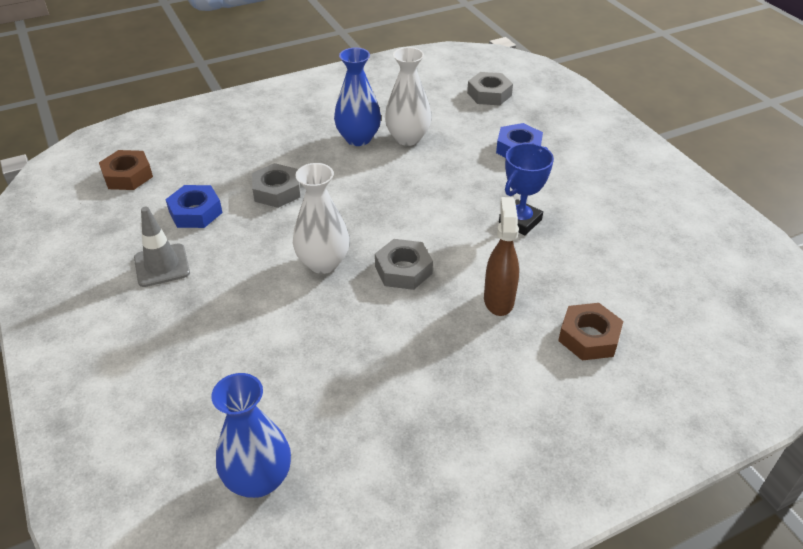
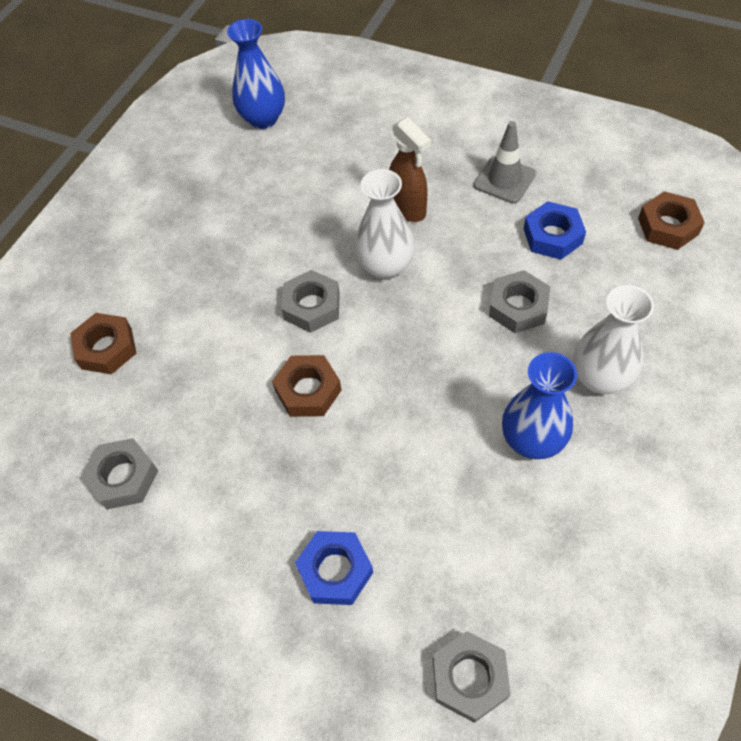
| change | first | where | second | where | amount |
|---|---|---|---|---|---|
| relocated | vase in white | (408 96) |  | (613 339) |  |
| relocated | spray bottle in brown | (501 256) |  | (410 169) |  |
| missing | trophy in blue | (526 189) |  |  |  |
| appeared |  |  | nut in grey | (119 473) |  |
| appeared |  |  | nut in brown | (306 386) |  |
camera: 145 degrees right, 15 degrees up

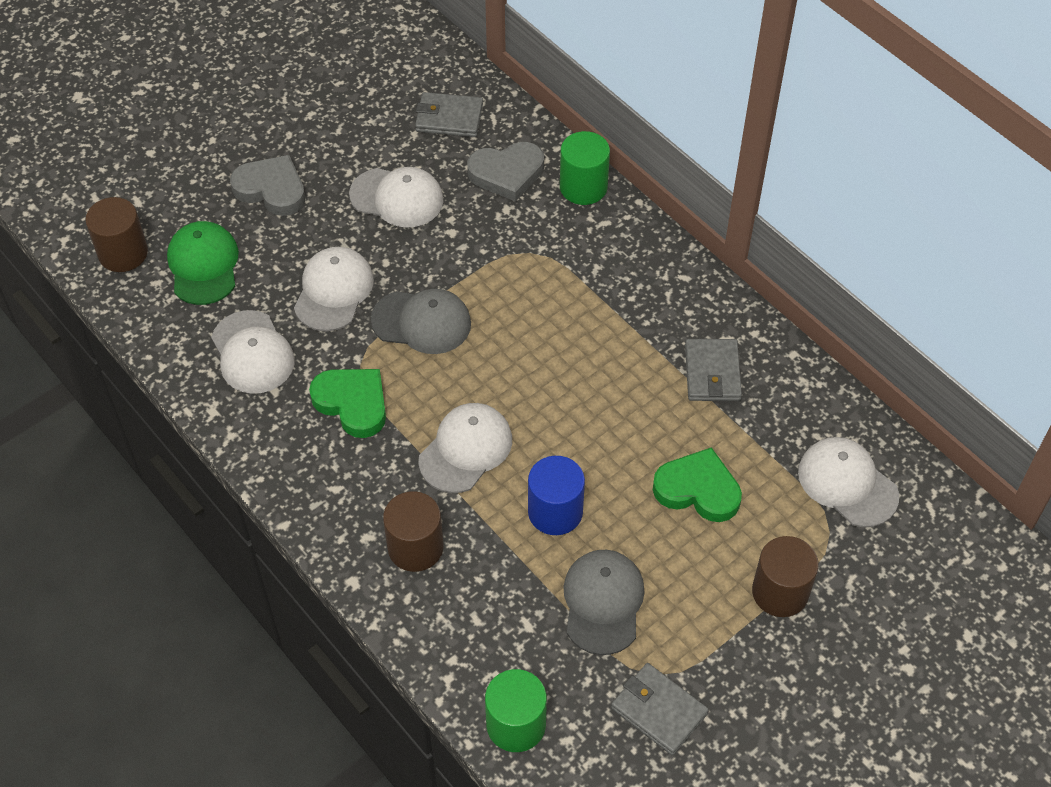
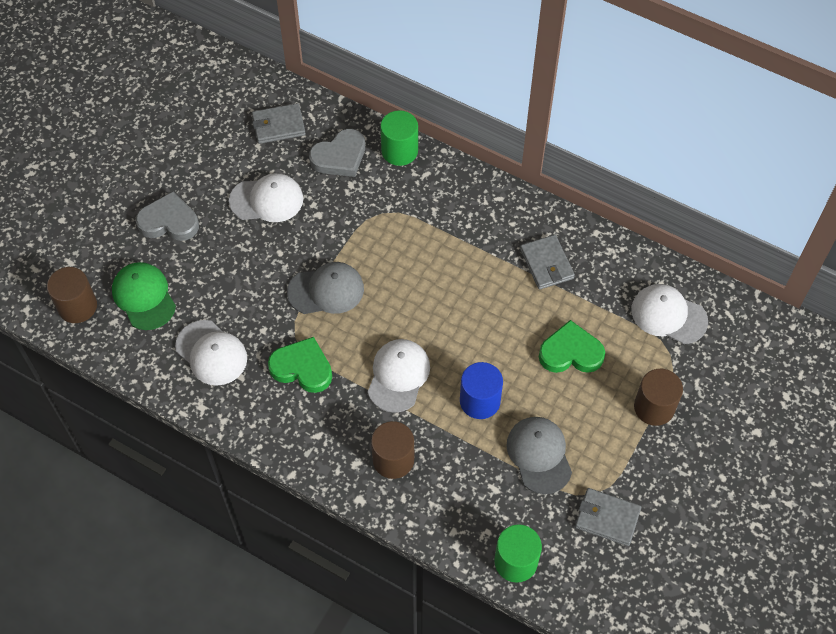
| change | first | where | second | where | amount |
|---|---|---|---|---|---|
| missing | cap in white | (334 289) |  |  |  |
camera: 20 degrees left, 5 degrees up

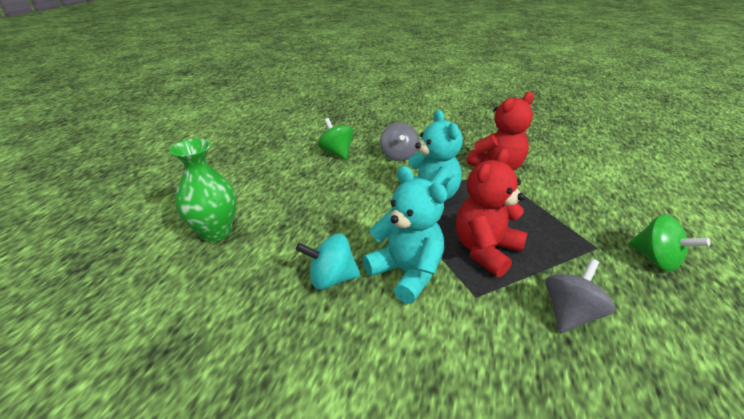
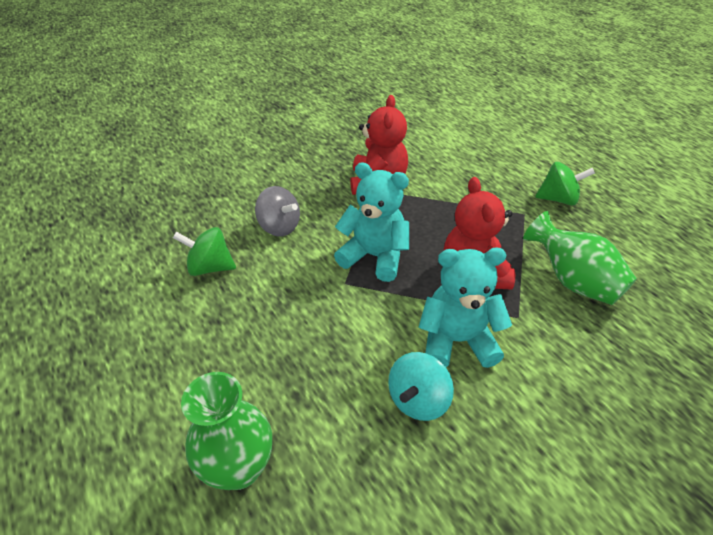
| change | first | where | second | where | amount |
|---|---|---|---|---|---|
| exchanged | spinning top in grey | (580 296) | vase in green | (580 258) |  |
camera: 50 degrees left, 10 degrees up

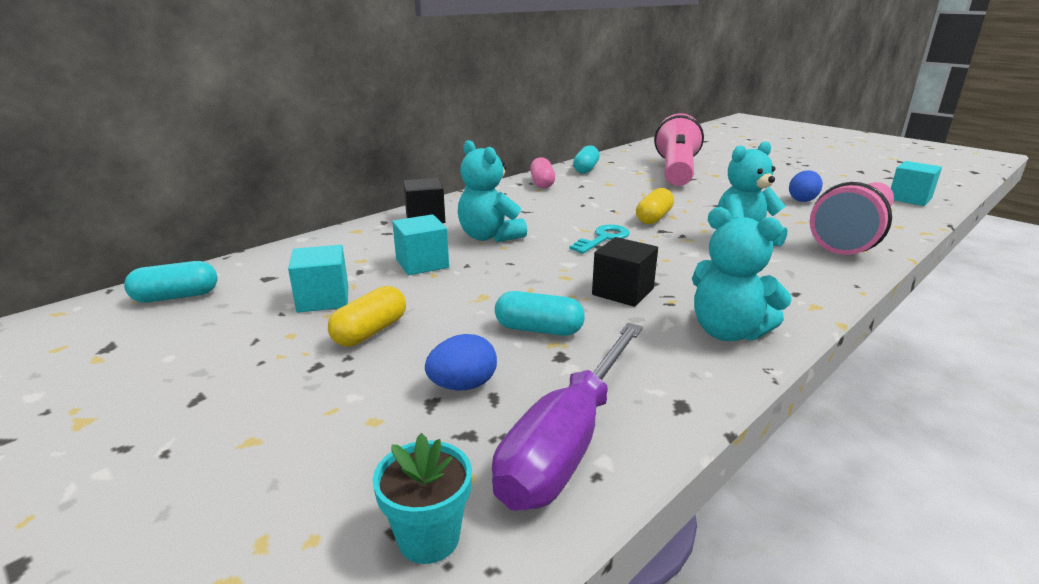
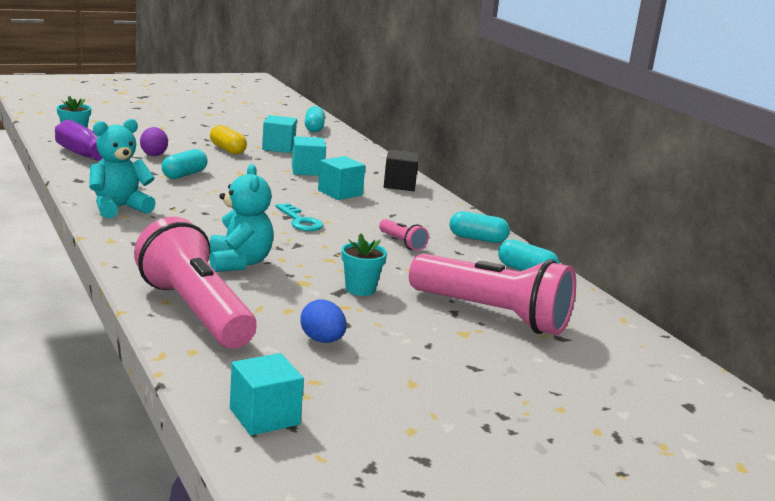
| change | first | where | second | where | amount |
|---|---|---|---|---|---|
| colour | egg in blue | (461 362) | egg in purple | (154 141) |  |
| exchanged | teddy bear in turquoise | (492 191) | cube in turquoise | (341 178) |  |
| colour | capsule in pink | (542 172) | capsule in turquoise | (480 227) |  |
| missing | cube in black | (625 272) |  |  |  |
| missing | capsule in yellow | (655 206) |  |  |  |
| appeared |  |  | flower pot in turquoise | (364 264) |  |
| appeared |  |  | flashlight in pink | (404 235) |  |
camera: 105 degrees right, 5 degrees down

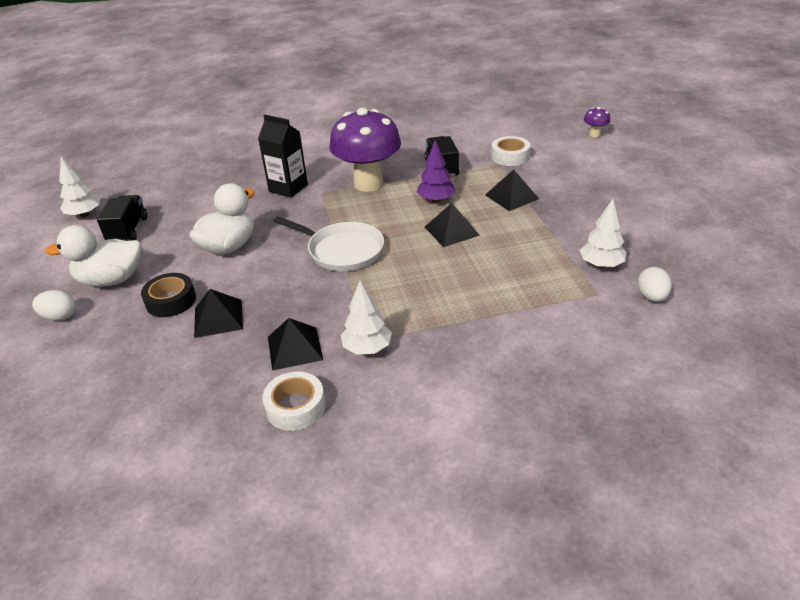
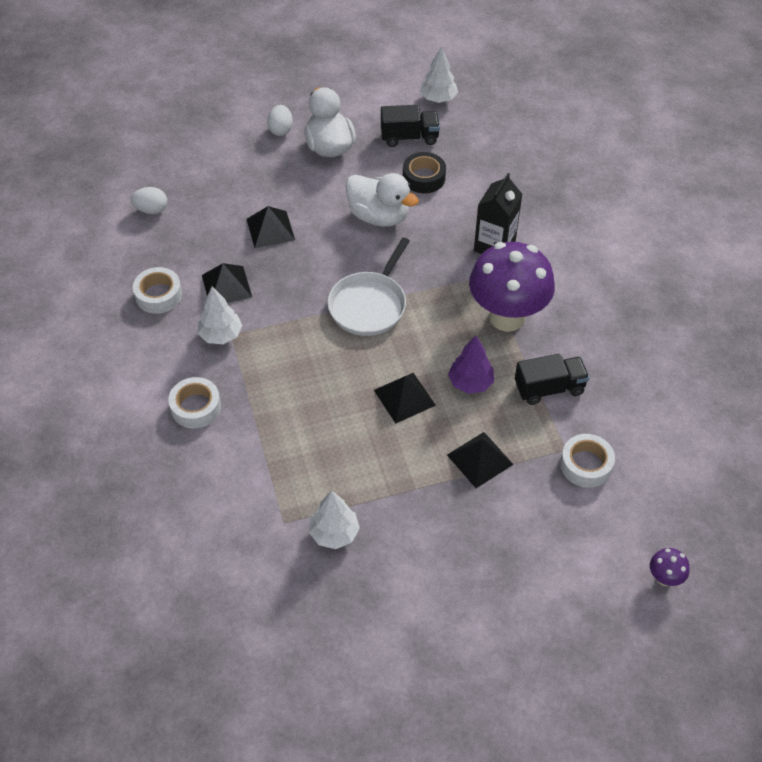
| change | first | where | second | where | amount |
|---|---|---|---|---|---|
| relocated | tape in black | (168 295) |  | (424 172) |  |
| relocated | egg in white | (654 284) |  | (149 200) |  |
| appeared |  |  | tape in white | (194 402) |  |
camera: 85 degrees right, 15 degrees up

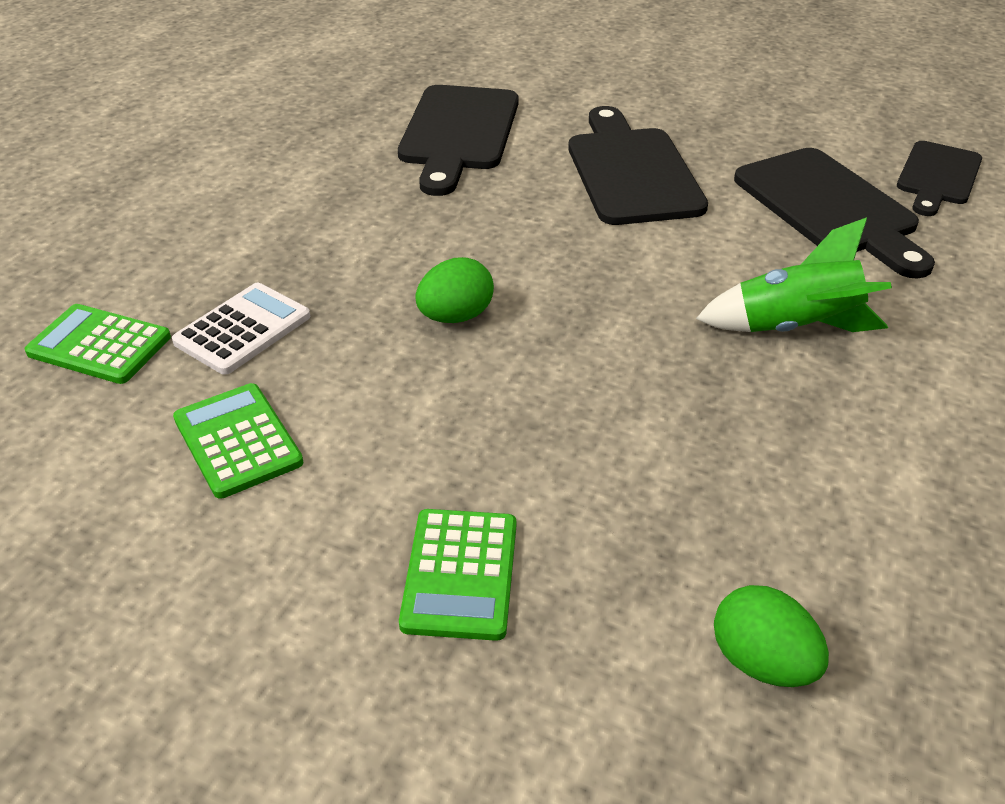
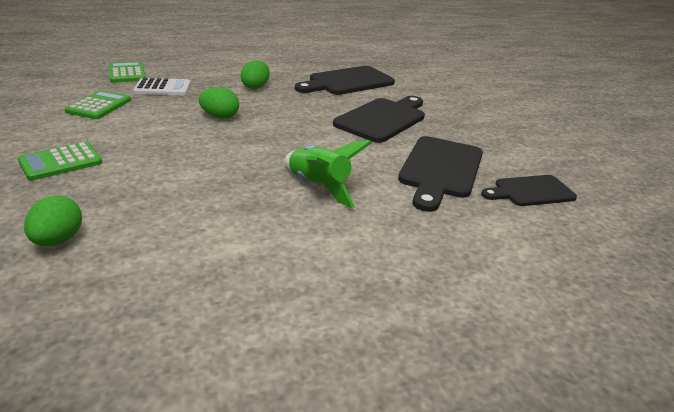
| change | first | where | second | where | amount |
|---|---|---|---|---|---|
| appeared |  |  | egg in green | (255 75) |  |
camera: 45 degrees right, 10 degrees down

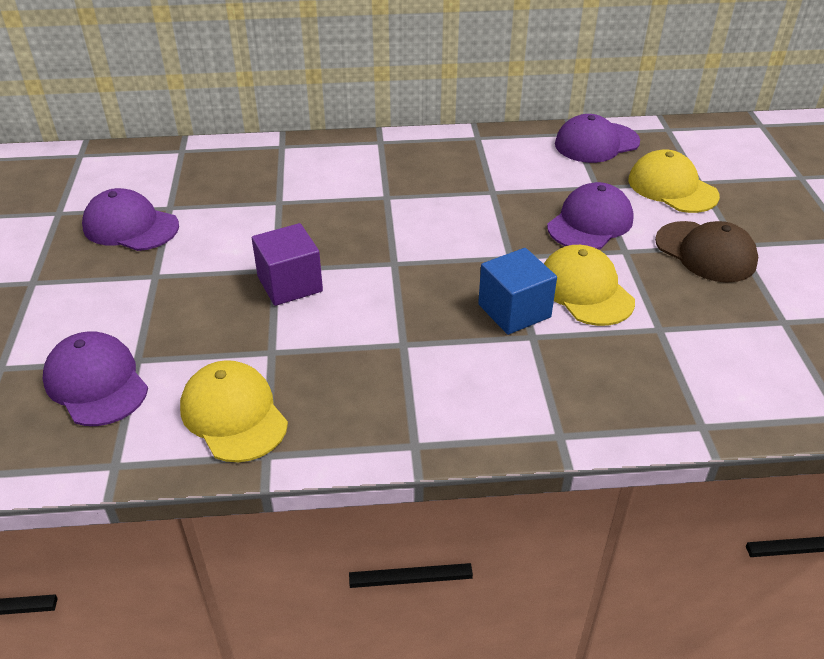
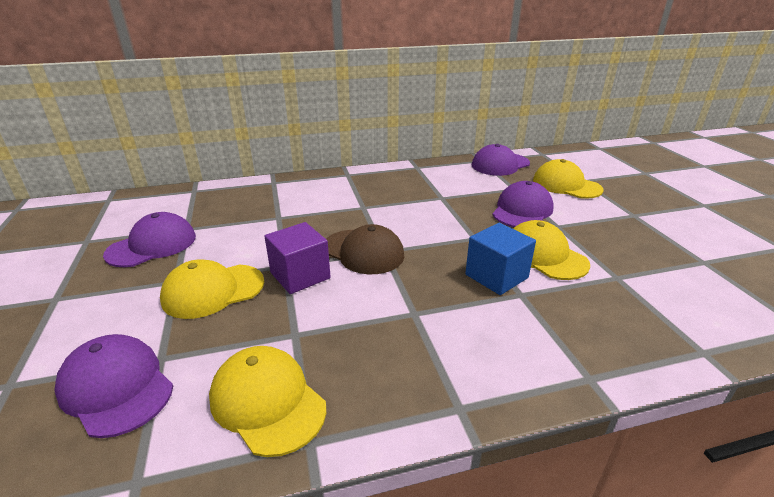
| change | first | where | second | where | amount |
|---|---|---|---|---|---|
| spun | cap in purple | (130 219) |  | (149 239) | 120 degrees clockwise |
| relocated | cap in brown | (706 251) |  | (365 249) |  |
| appeared |  |  | cap in yellow | (212 289) |  |
camera: 10 degrees left, 10 degrees down

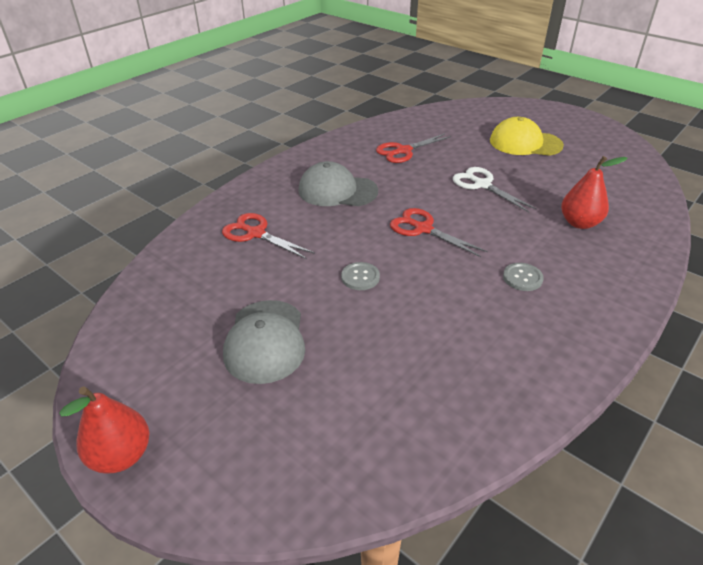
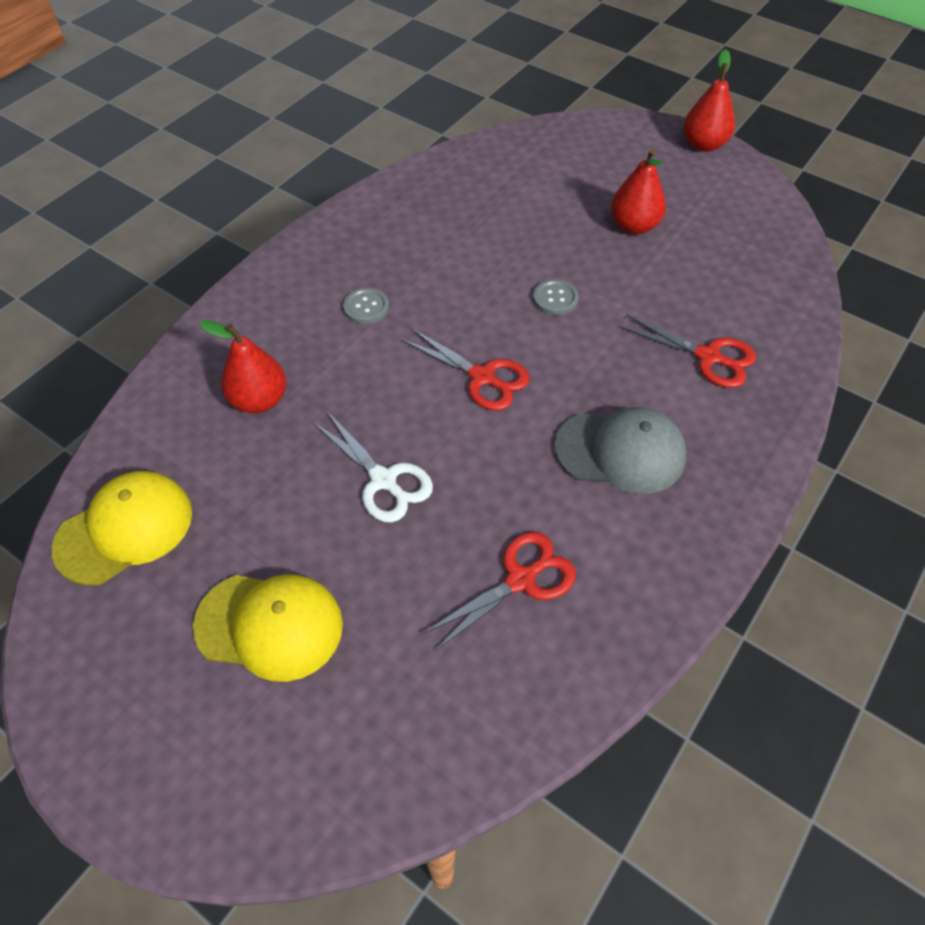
| change | first | where | second | where | amount |
|---|---|---|---|---|---|
| exchanged | cap in grey | (264 342) | pear in red | (638 191) |  |
| appeared |  |  | cap in yellow | (122 528) |  |
camera: 175 degrees right, 15 degrees up

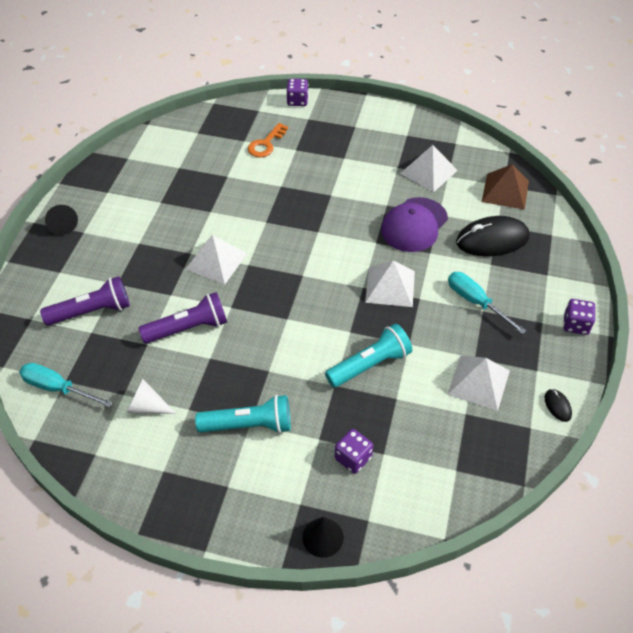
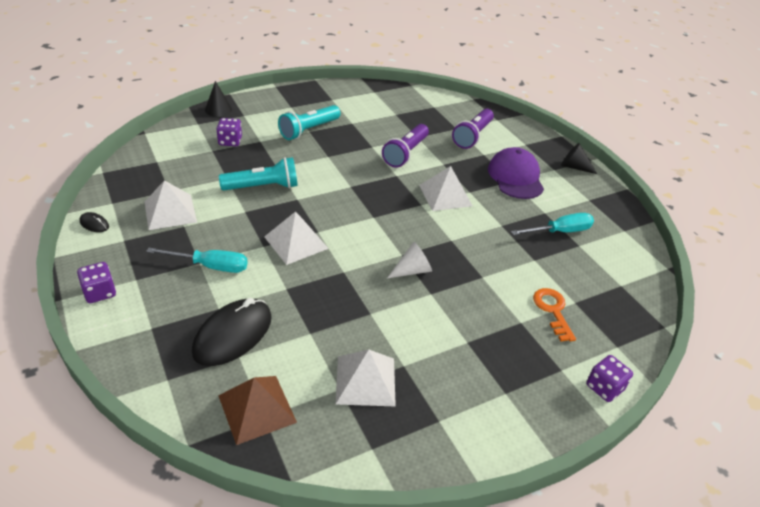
| change | first | where | second | where | amount |
|---|---|---|---|---|---|
| relocated | screwdriver in turquoise | (66 385) |  | (552 224) |  |
| relocated | cone in white | (151 396) |  | (409 260) |  |
| spun | flashlight in turquoise | (368 356) |  | (258 174) | 120 degrees counterclockwise |
| relocated | cap in purple | (414 224) |  | (516 173) |  |
camera: 135 degrees right, 10 degrees down

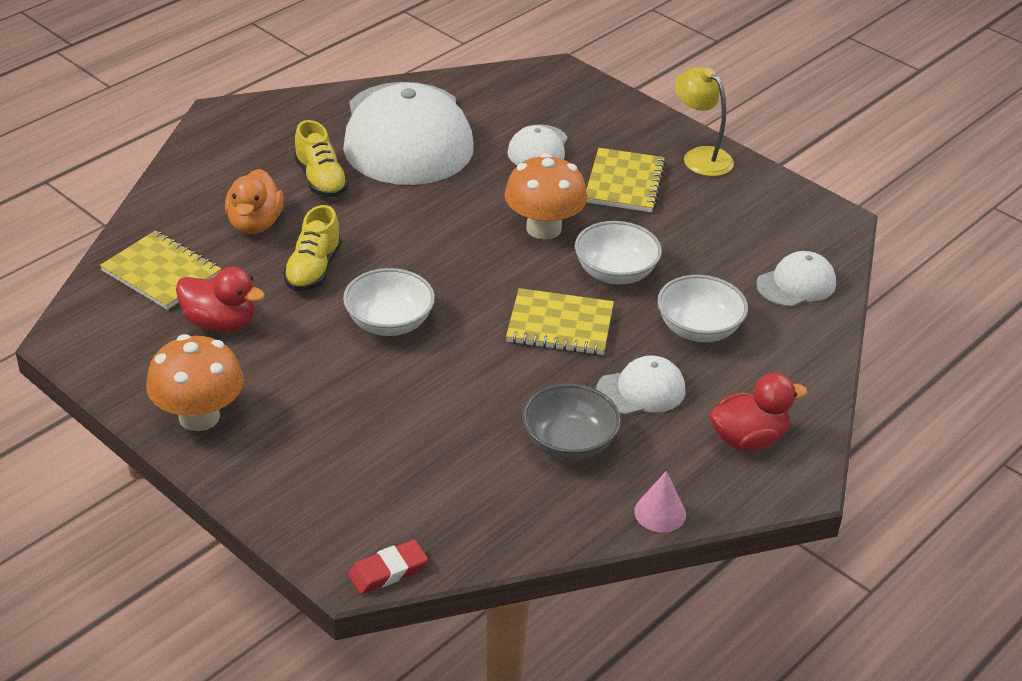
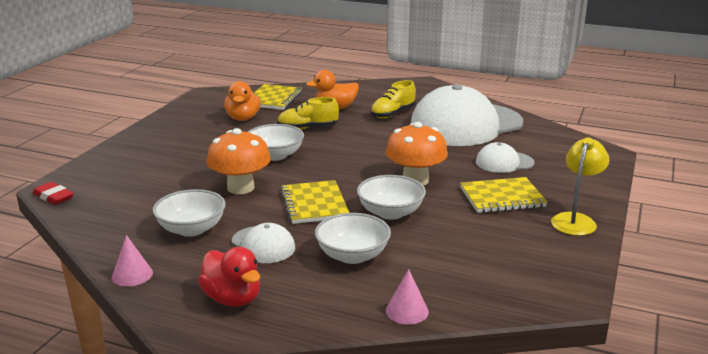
| change | first | where | second | where | amount |
|---|---|---|---|---|---|
| relocated | mushroom in orange | (195 382) |  | (239 161) |  |
| colour | duck in red | (220 299) | duck in orange | (242 101) |  |
| colour | bowl in grey | (571 422) | bowl in white | (189 213) |  |
| missing | cap in white | (796 279) |  |  |  |
| appeared |  |  | cone in pink | (407 297) |  |
camera: 70 degrees right, 15 degrees down

